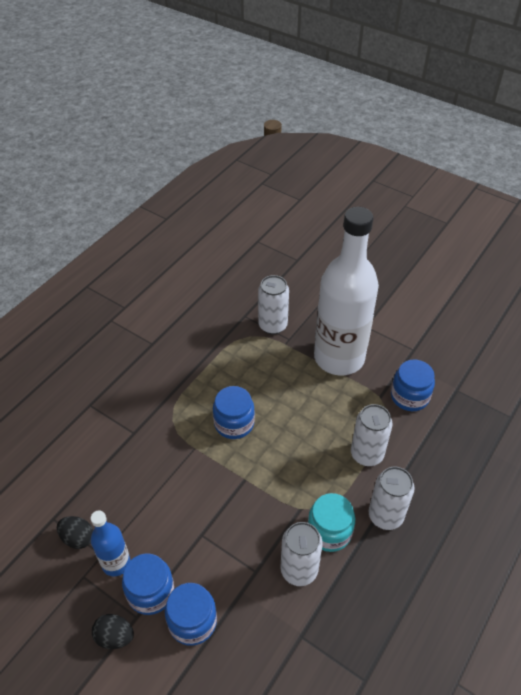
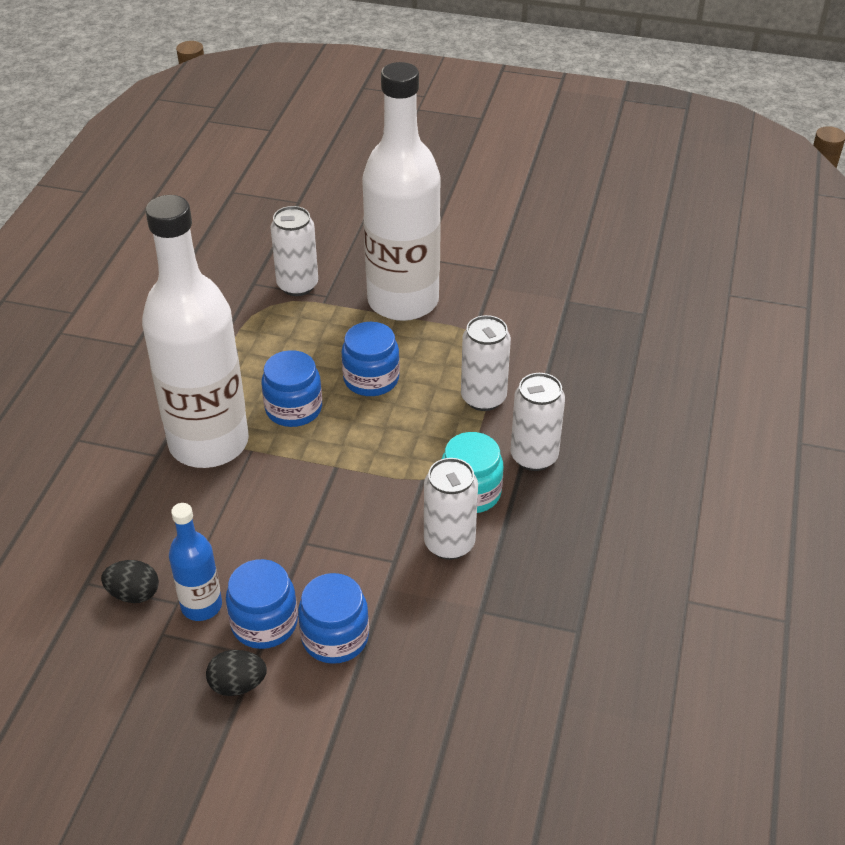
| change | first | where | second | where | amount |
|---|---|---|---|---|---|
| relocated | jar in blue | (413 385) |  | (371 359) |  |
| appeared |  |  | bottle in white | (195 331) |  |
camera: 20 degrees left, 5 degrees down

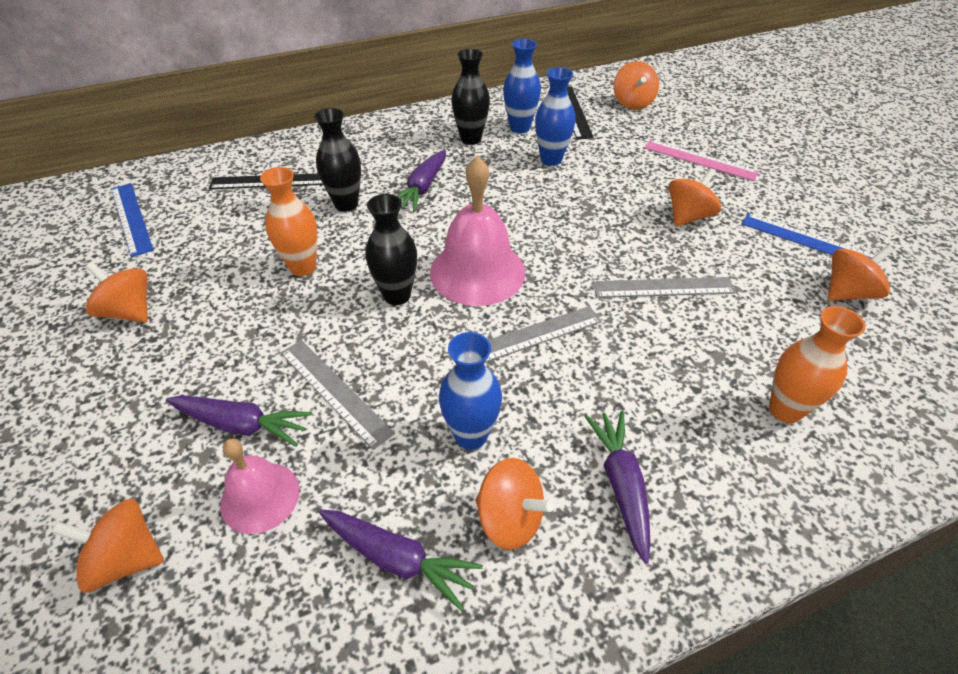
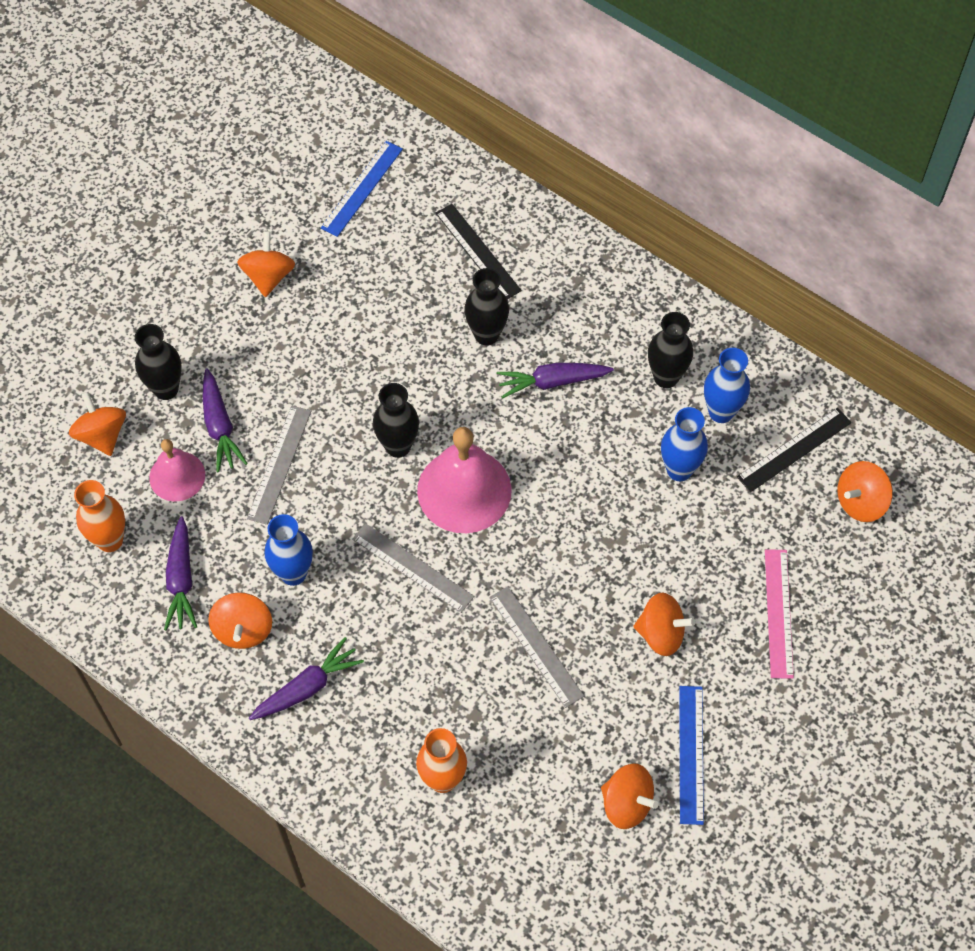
| change | first | where | second | where | amount |
|---|---|---|---|---|---|
| relocated | vase in orange | (288 221) |  | (99 516) |  |
| appeared |  |  | vase in black | (158 362) |  |
camera: 60 degrees right, 15 degrees up

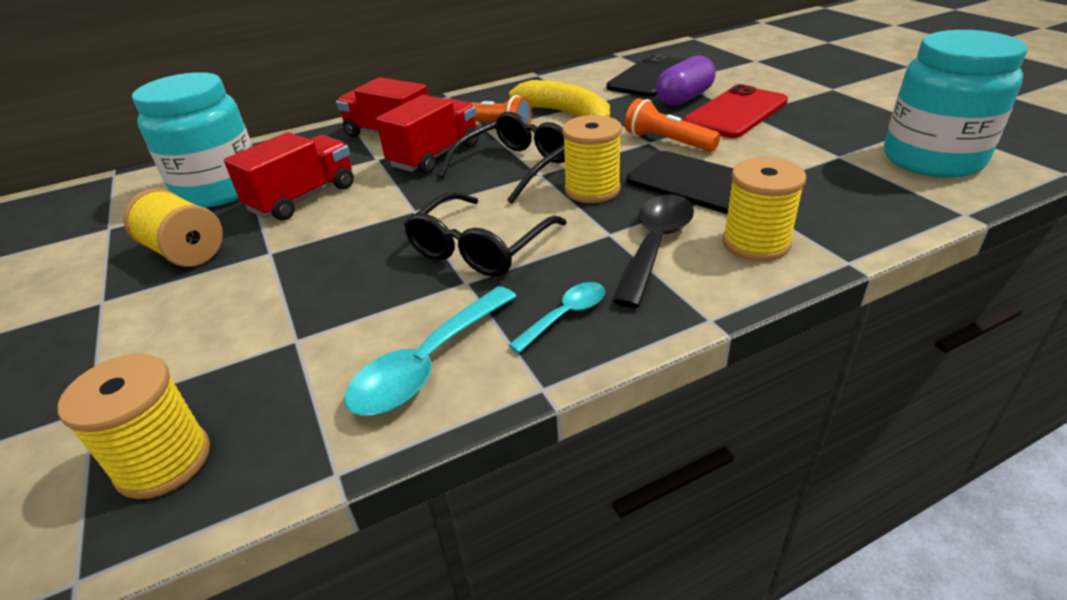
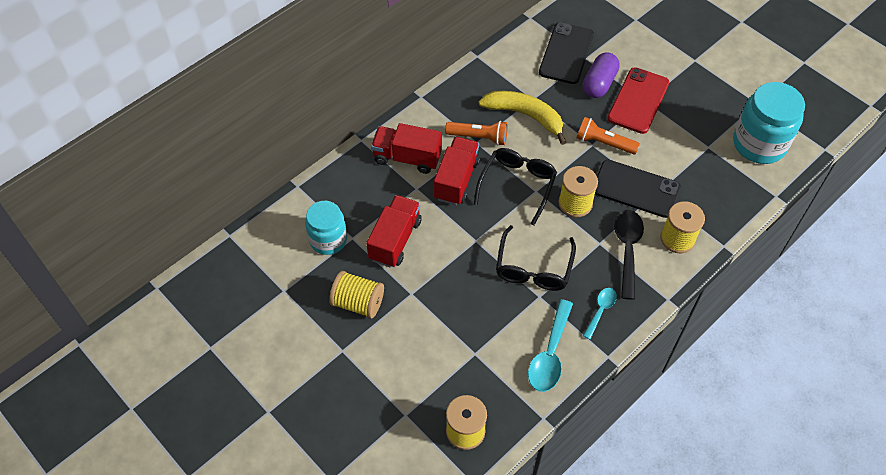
| change | first | where | second | where | amount |
|---|---|---|---|---|---|
| size | jar in turquoise | (192 140) |  | (326 228) | x0.65 |
camera: 20 degrees left, 20 degrees up

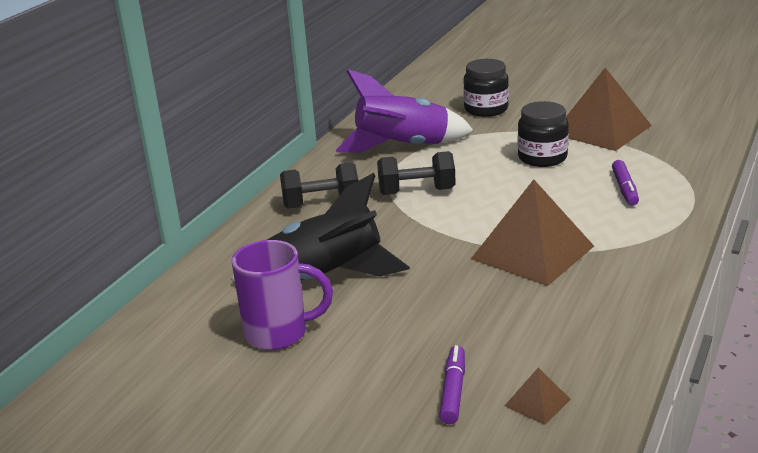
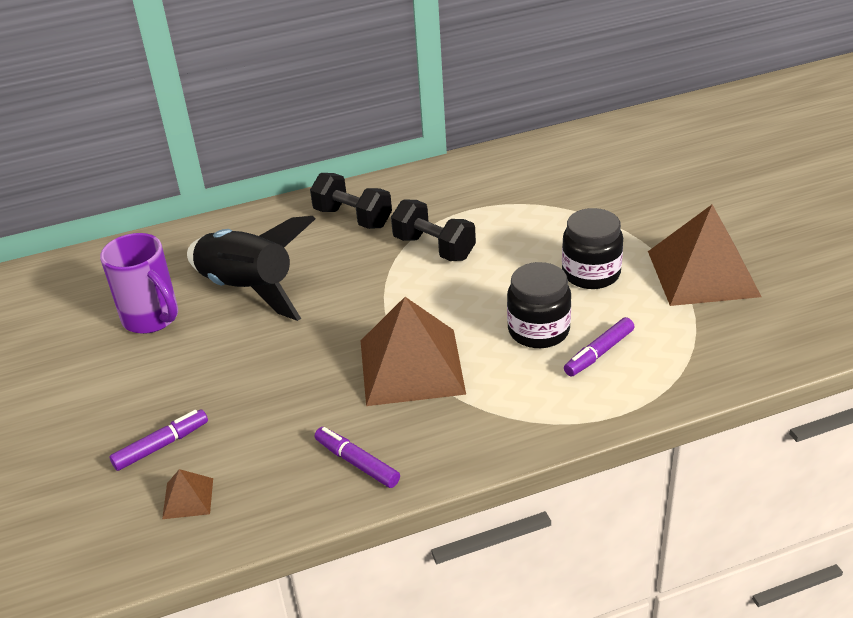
| change | first | where | second | where | amount |
|---|---|---|---|---|---|
| missing | rocket in purple | (405 111) |  |  |  |
| relocated | jar in black | (486 88) |  | (539 305) |  |
| appeared |  |  | marker in purple | (357 457) |  |
camera: 45 degrees right, 10 degrees up

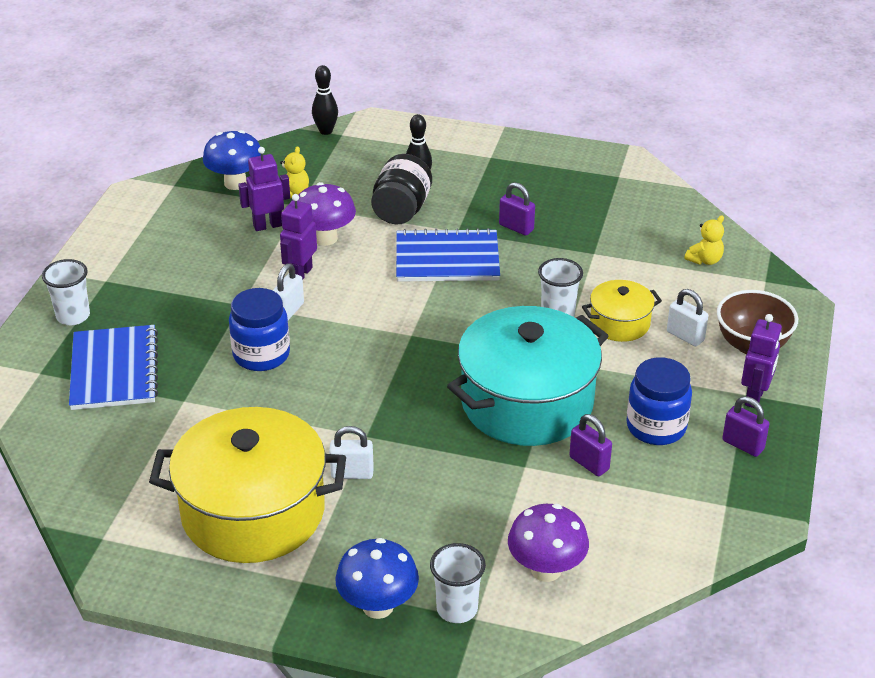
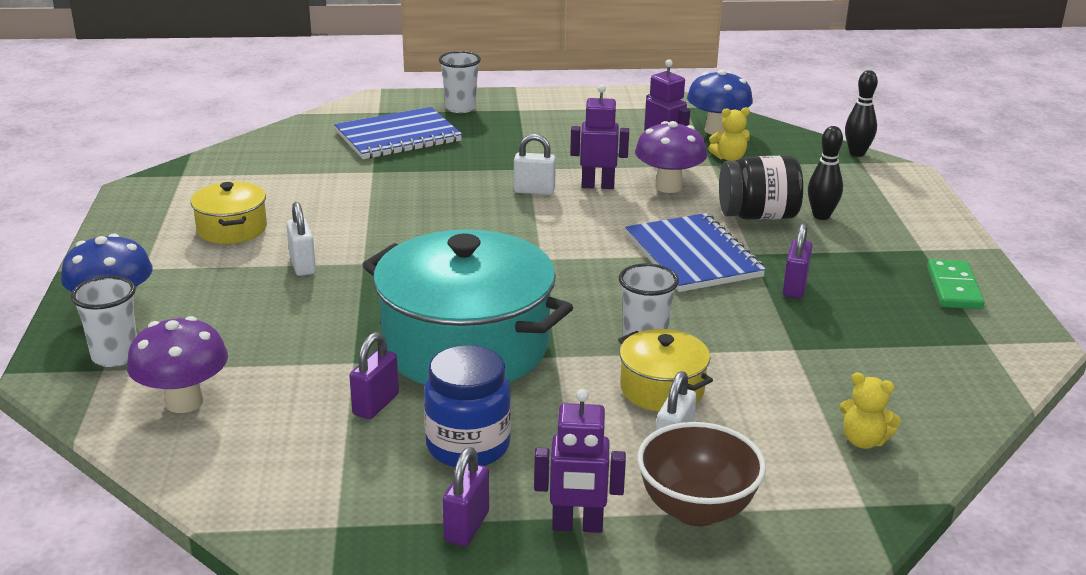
| change | first | where | second | where | amount |
|---|---|---|---|---|---|
| size | pot in yellow | (247 485) |  | (229 212) | x0.48 |
| missing | jar in blue | (259 329) |  |  |  |
| appeared |  |  | domino in green | (956 284) |  |
camera: 70 degrees right, 10 degrees down

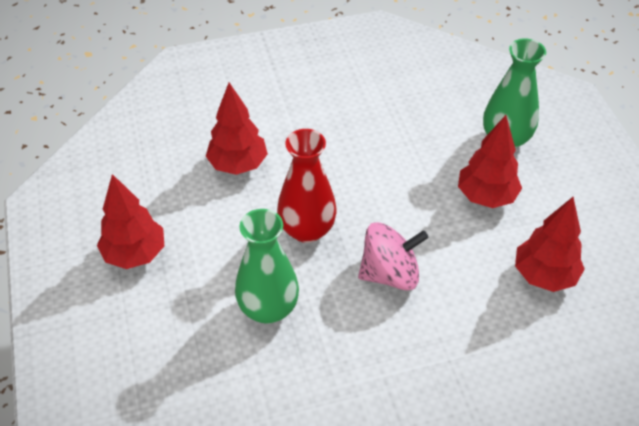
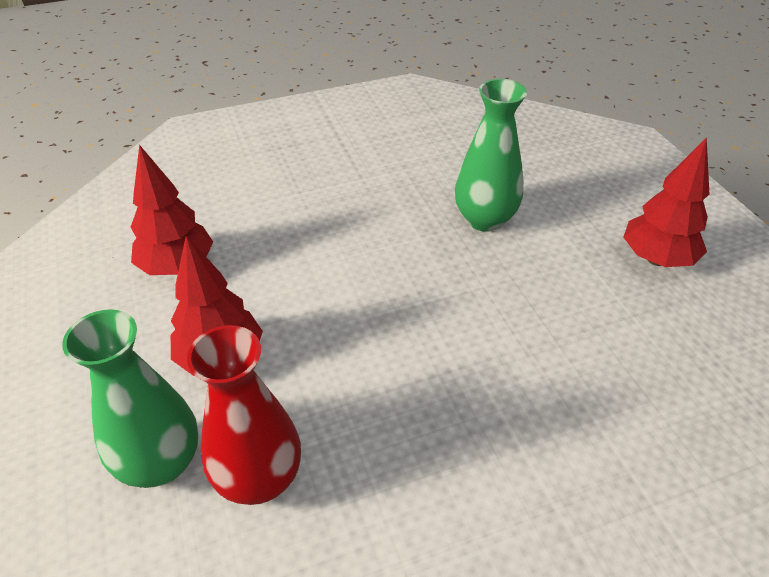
| change | first | where | second | where | amount |
|---|---|---|---|---|---|
| missing | tree in red | (237 129) |  |  |  |
| relocated | vase in red | (307 186) |  | (244 415) |  |
| missing | spinning top in pink | (393 256) |  |  |  |
camera: 175 degrees right, 5 degrees down

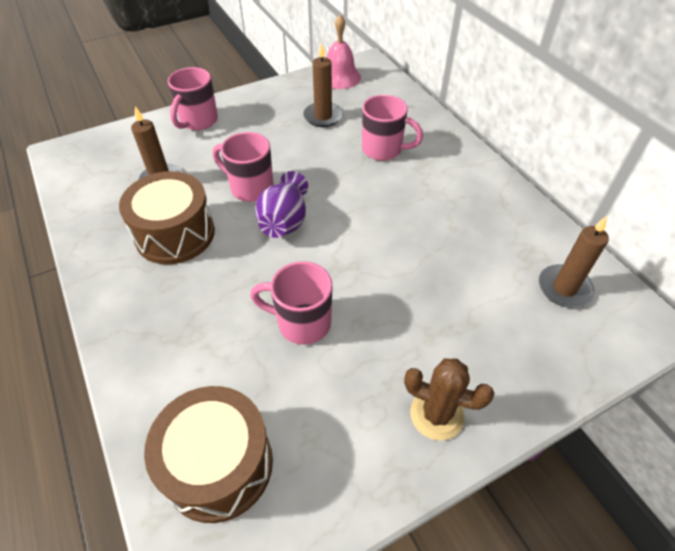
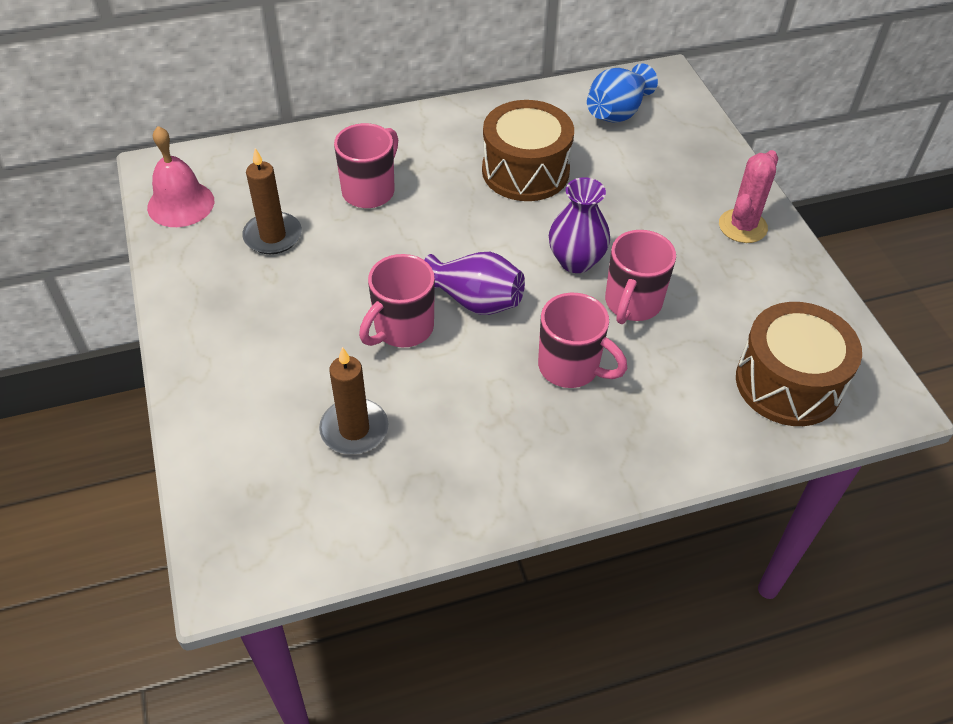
| change | first | where | second | where | amount |
|---|---|---|---|---|---|
| relocated | drum in brown | (167 218) |  | (528 150) |  |
| relocated | mug in pink | (193 98) |  | (582 340) |  |
| colour | cactus in brown | (449 399) | cactus in pink | (748 196) |  |
| exchanged | candle in brown | (574 262) | vase in blue | (622 93) |  |
| appeared |  |  | vase in purple | (579 225) |  |
camera: 80 degrees left, 0 degrees up

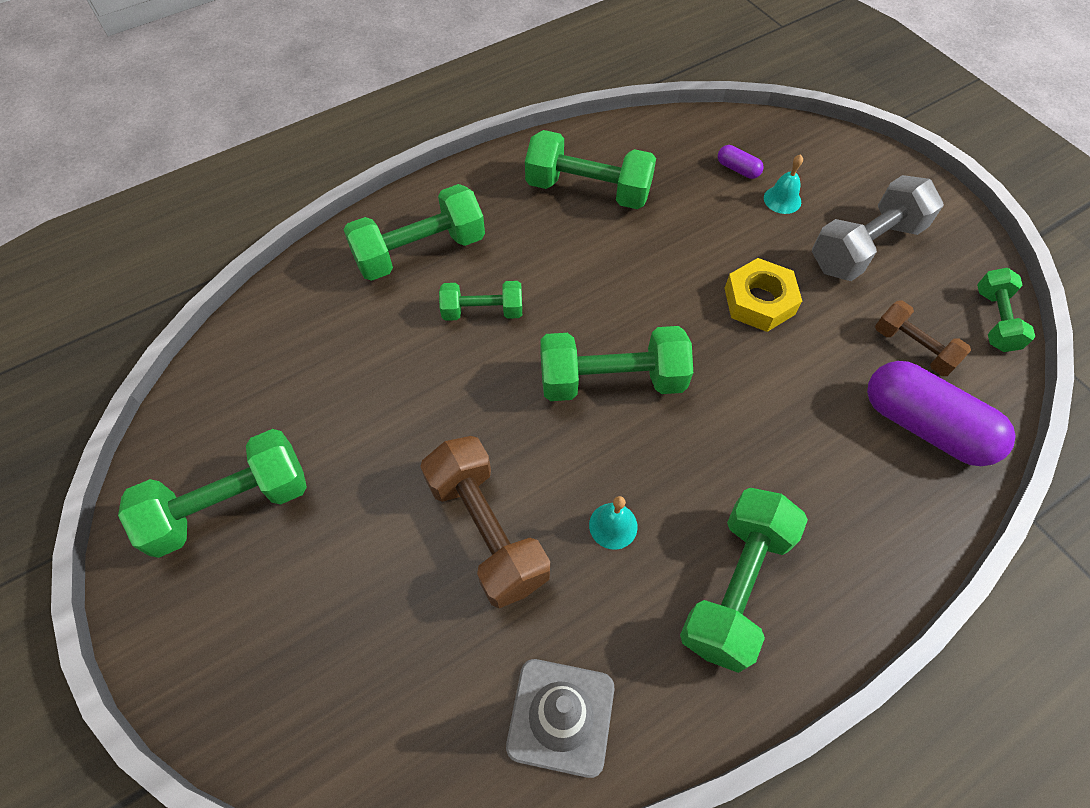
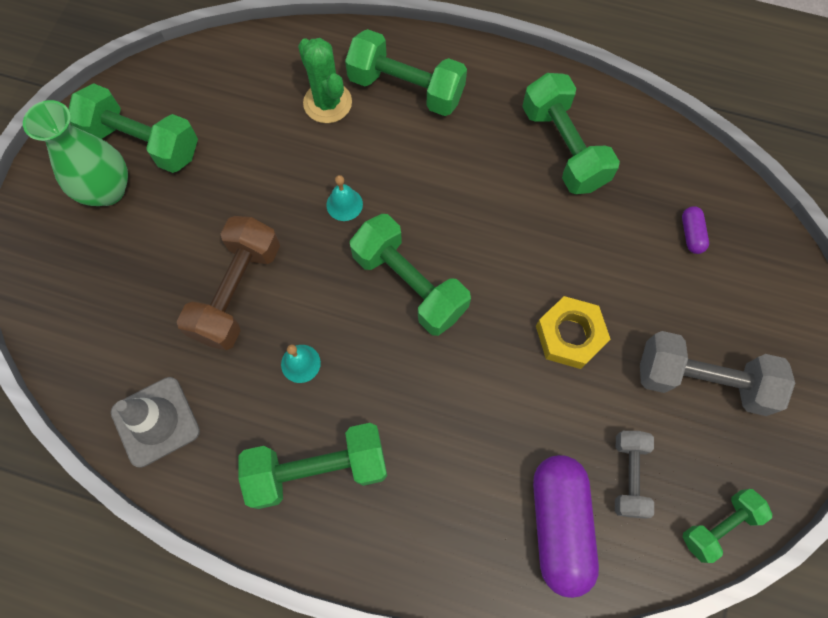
| change | first | where | second | where | amount |
|---|---|---|---|---|---|
| missing | dumbbell in green | (480 301) |  |  |  |
| relocated | bell in turquoise | (783 184) |  | (344 198) |  |
| colour | dumbbell in brown | (923 338) | dumbbell in grey | (634 475) |  |
| appeared |  |  | vase in green | (75 153) |  |
| appeared |  |  | cactus in green | (325 80) |  |
camera: 50 degrees right, 10 degrees up

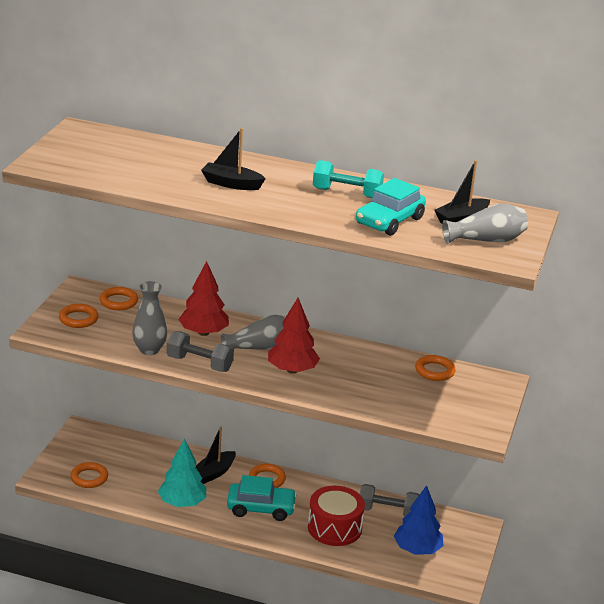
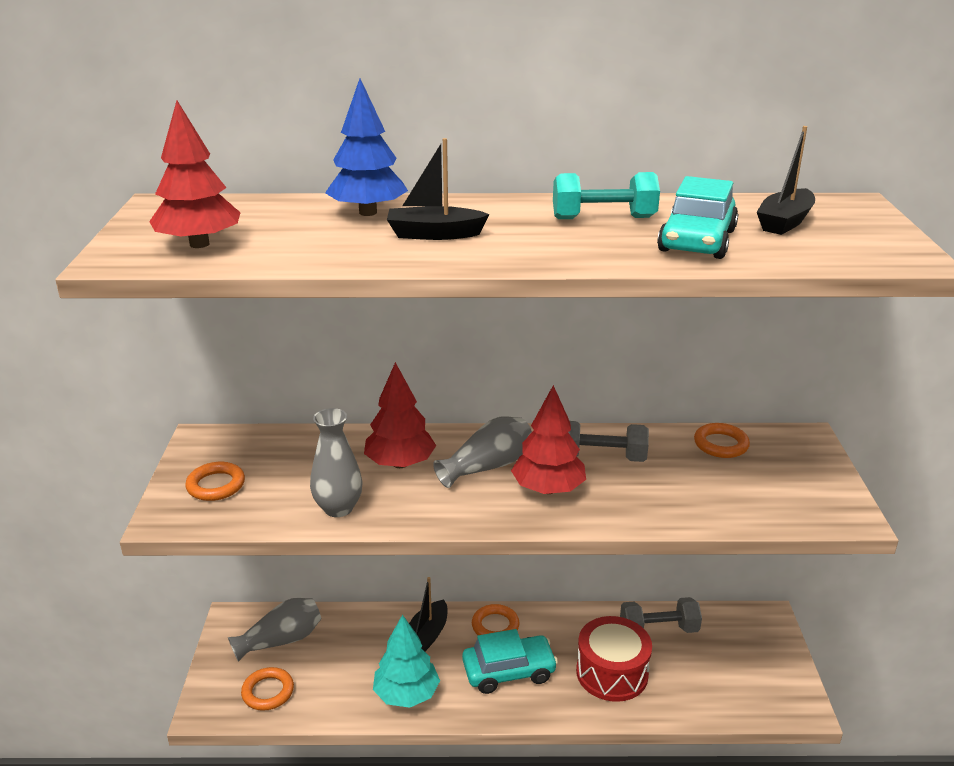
| change | first | where | second | where | amount |
|---|---|---|---|---|---|
| missing | ring in orange | (119 298) |  |  |  |
| relocated | dumbbell in grey | (200 351) |  | (608 441) |  |
| relocated | tree in blue | (418 520) |  | (366 147) |  |
| relocated | vase in grey | (485 223) |  | (274 630) |  |
| appeared |  |  | tree in red | (195 174) |  |
camera: 15 degrees left, 0 degrees up

